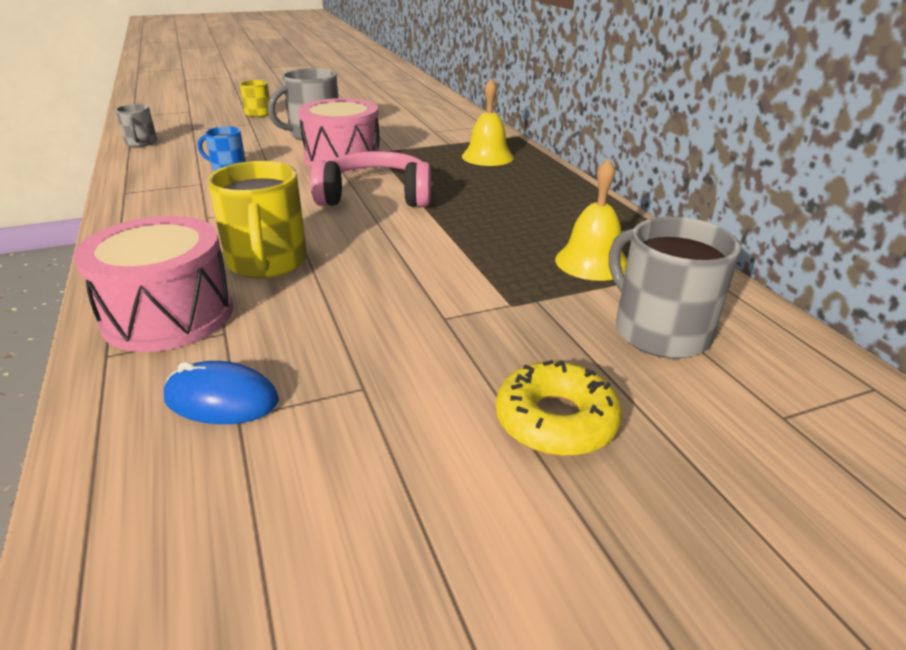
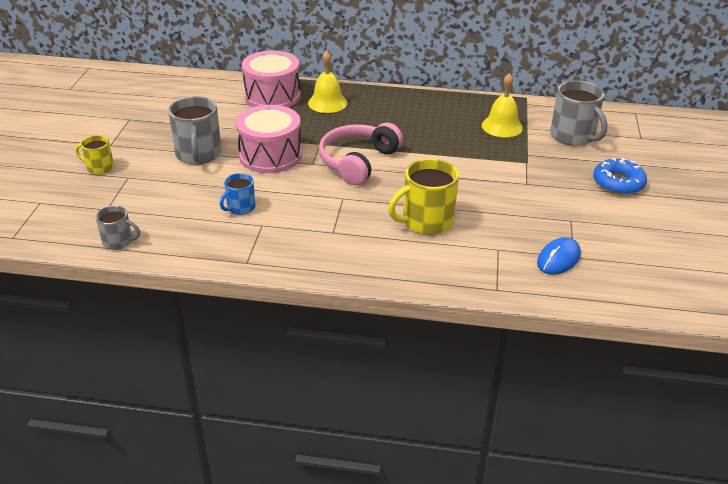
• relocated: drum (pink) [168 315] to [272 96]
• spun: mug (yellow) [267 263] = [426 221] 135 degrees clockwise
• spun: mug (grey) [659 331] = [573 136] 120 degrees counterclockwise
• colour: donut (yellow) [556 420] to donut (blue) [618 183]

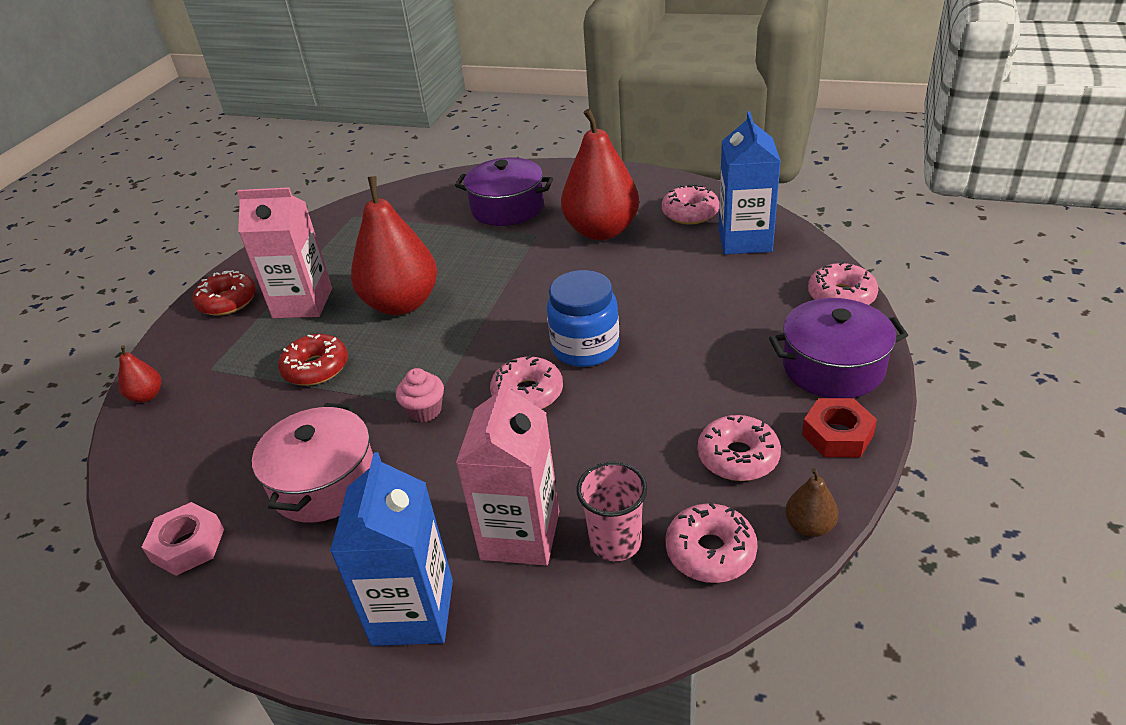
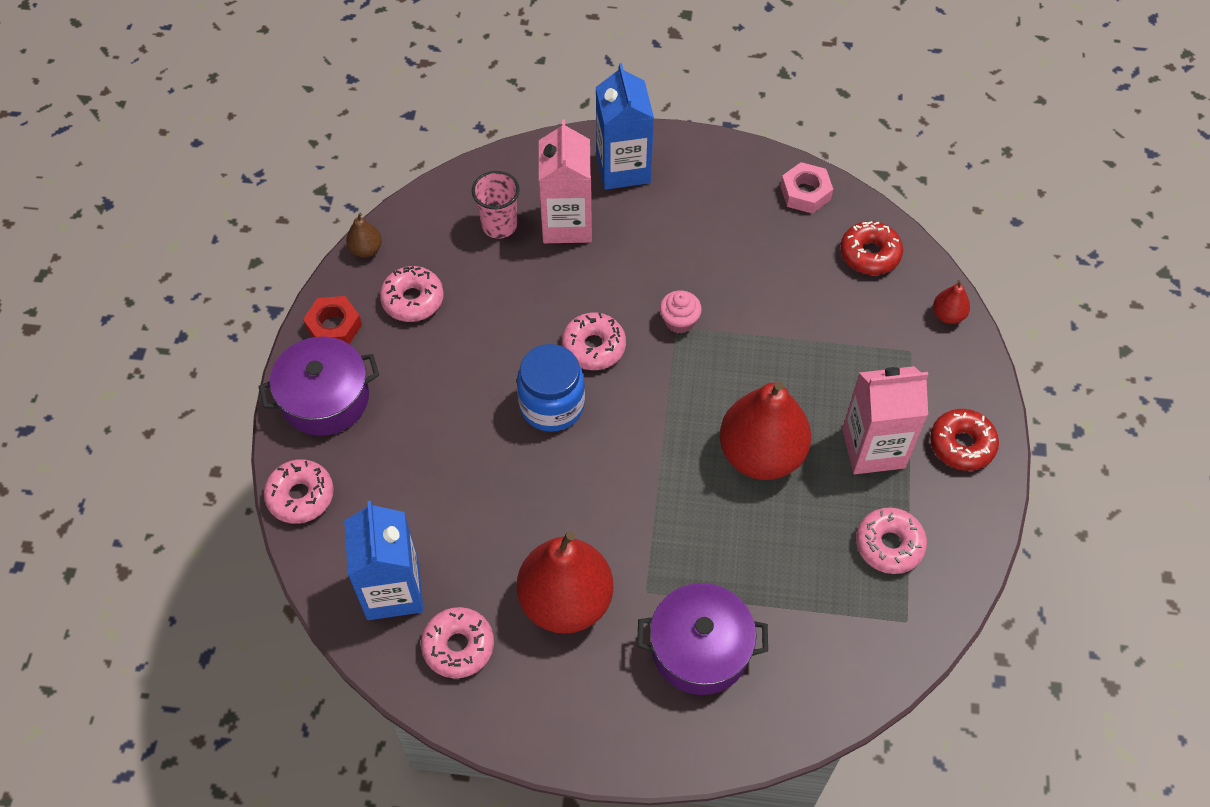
• relocated: donut (red) [316 368] to [869 254]
• relocated: donut (pink) [710 551] to [889 545]
• missing: pot (pink) [324 482]

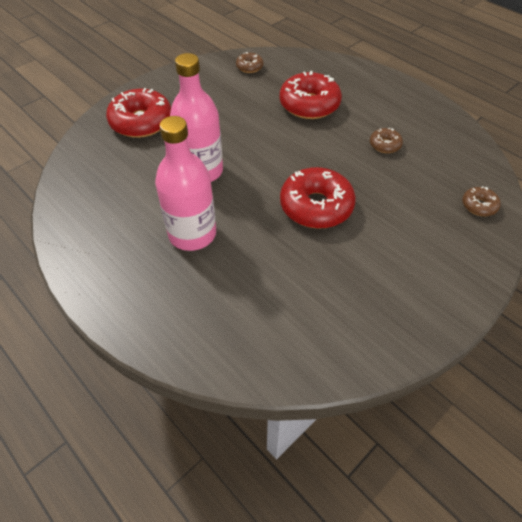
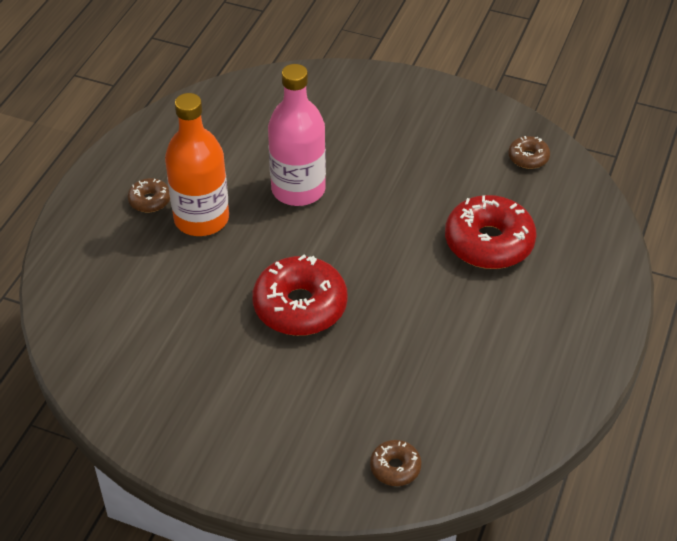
• relocated: donut (brown) [385 145] to [150 200]
• colour: bottle (pink) [192 234] to bottle (orange) [201 219]
• missing: donut (red) [141 122]

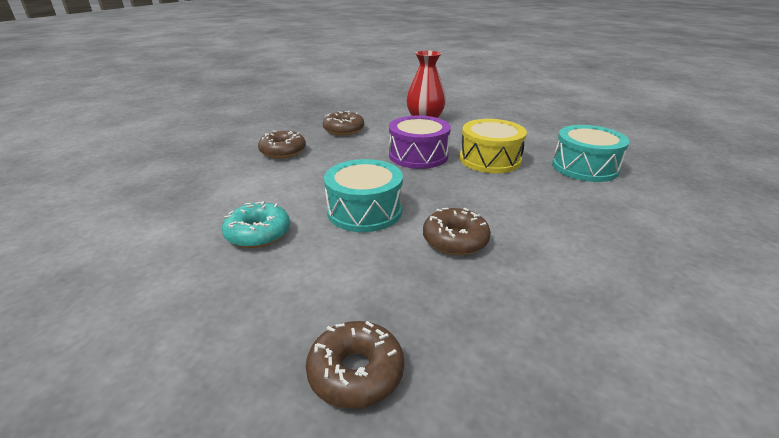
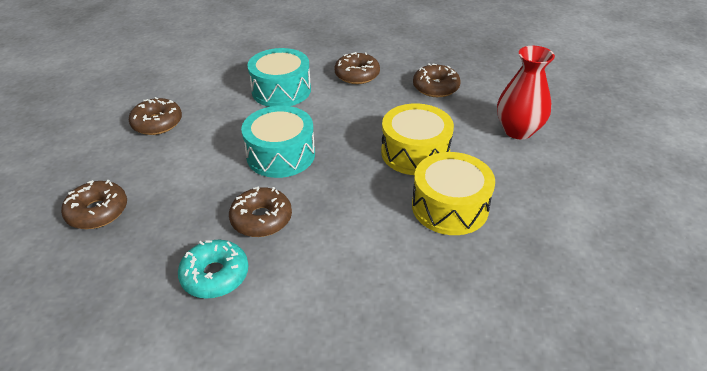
• appeared: donut (brown) [157 123]
• relocated: donut (turquoise) [258 233] to [215 275]
• relocated: drum (turquoise) [584 167] to [281 90]
• colour: drum (purple) [418 155] to drum (yellow) [415 152]

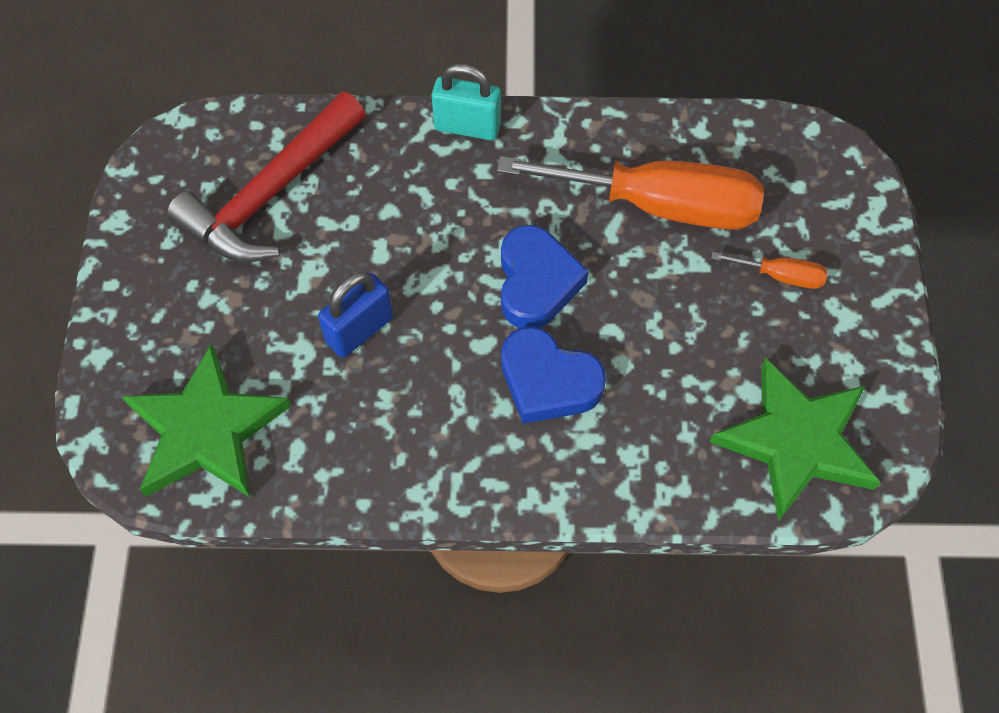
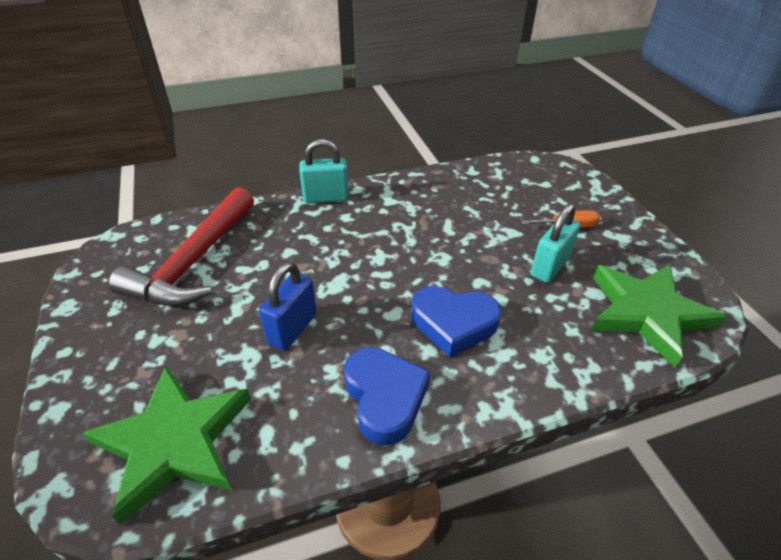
• relocated: heart (blue) [536 282] to [384 398]
• appeared: padlock (turquoise) [549 267]
• missing: screwdriver (orange) [660 205]

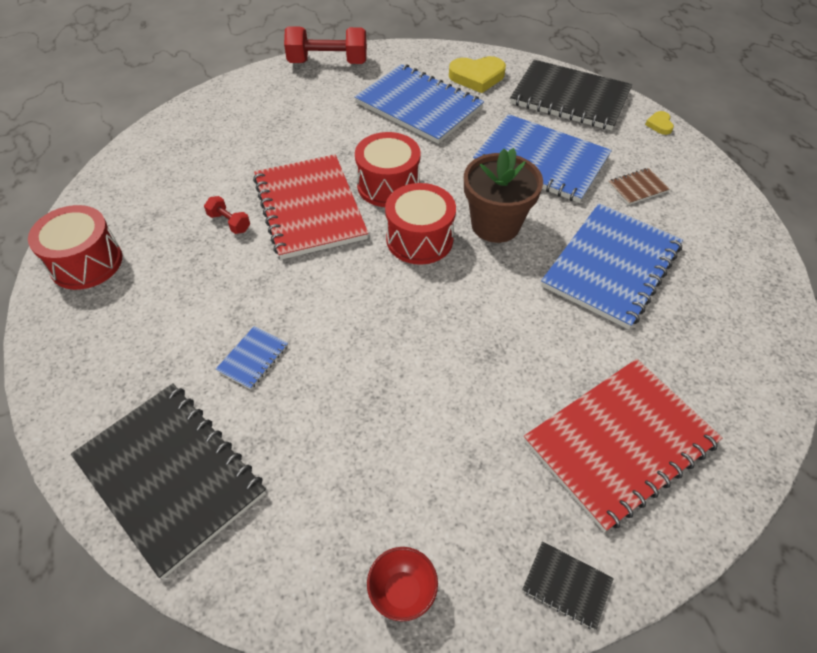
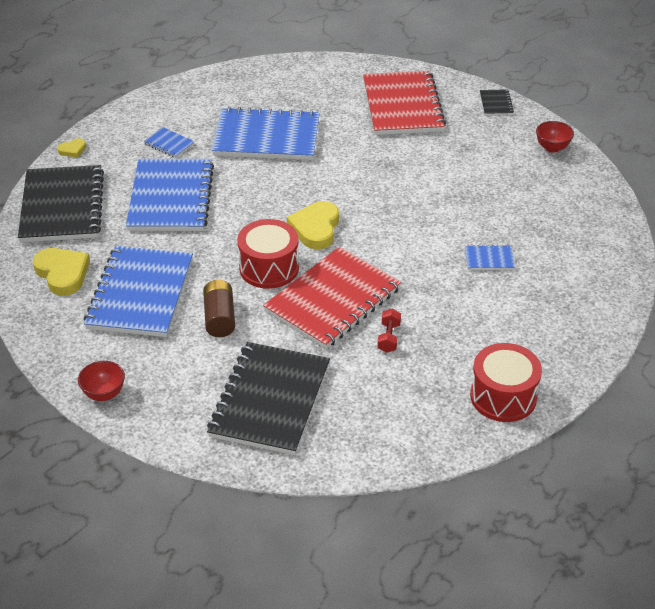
• exchanged: dumbbell (red) [328 62] to bowl (red) [104 394]
• colour: notebook (brown) [637 187] to notebook (blue) [169 144]
• appeared: battery (brown) [219 318]
• relocated: notebook (black) [170 476] to [270 400]
• exchanged: drum (red) [419 239] to heart (yellow) [315 228]
• spun: notebook (red) [619 442] = [402 105] 60 degrees clockwise
• missing: flower pot (brown) [495 225]

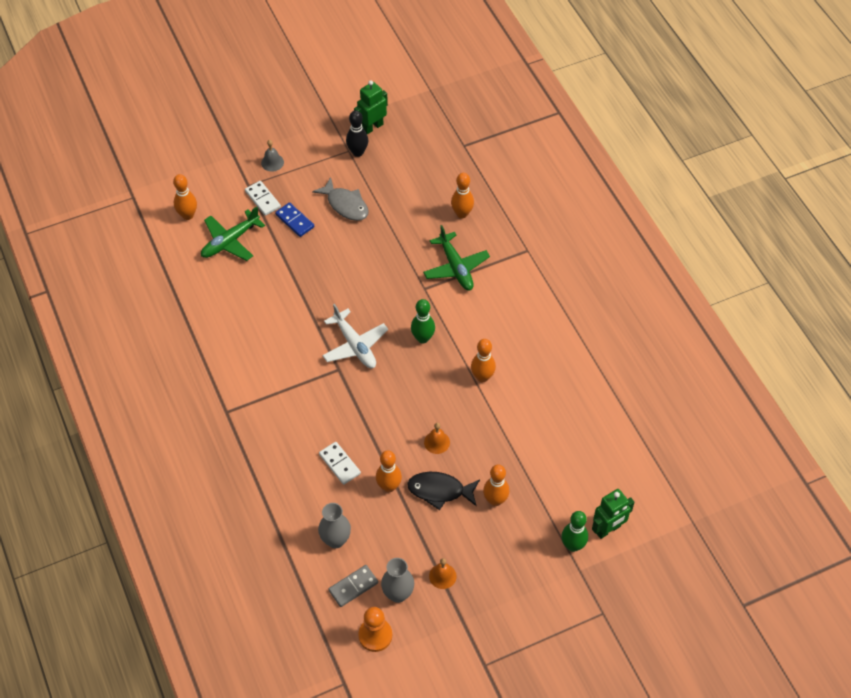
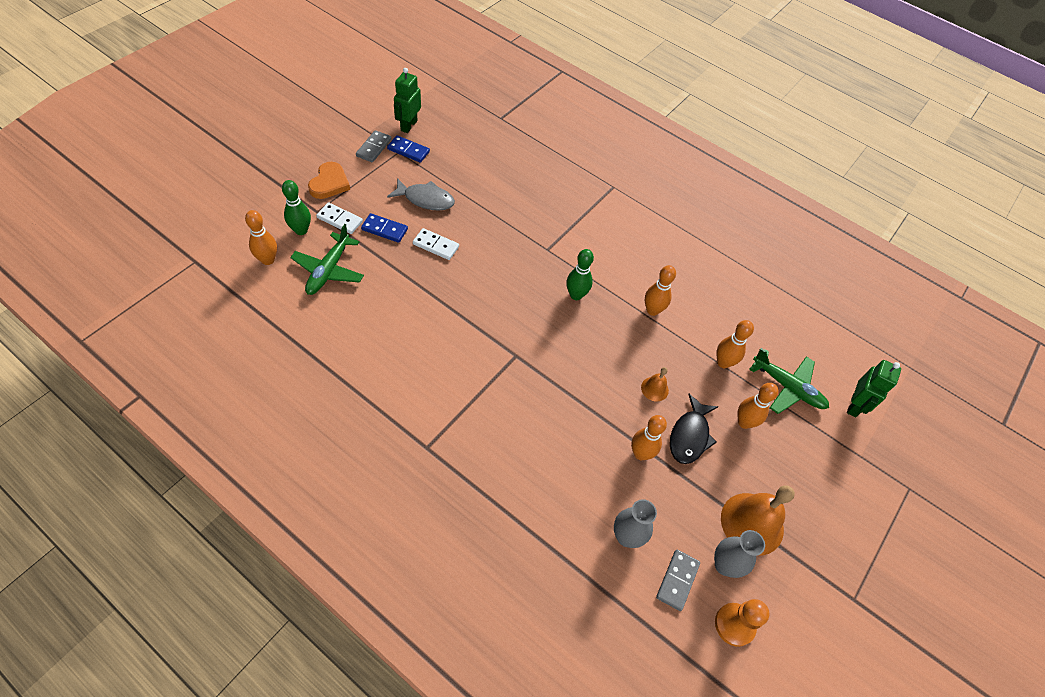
• relocated: bowling pin (green) [572 545] to [301 230]
• exchanged: bell (grey) [272 162] to heart (orange) [329 183]
• appeared: domino (grey) [374 148]
• exchanged: bowling pin (black) [357 152] to domino (blue) [408 150]
• relocated: domino (white) [339 464] to [436 245]
• spun: fish (black) [440 490] = [689 436] 45 degrees counterclockwise
• relocated: bowling pin (orange) [462 214] to [723 362]
• size: bell (orange) [442 576] = [752 523] x2.07
• relocated: plane (green) [456 267] to [787 387]
• missing: plane (white) [355 345]

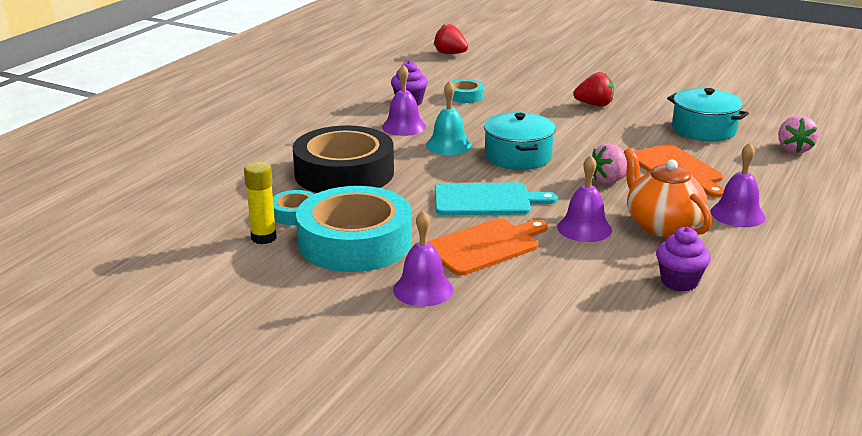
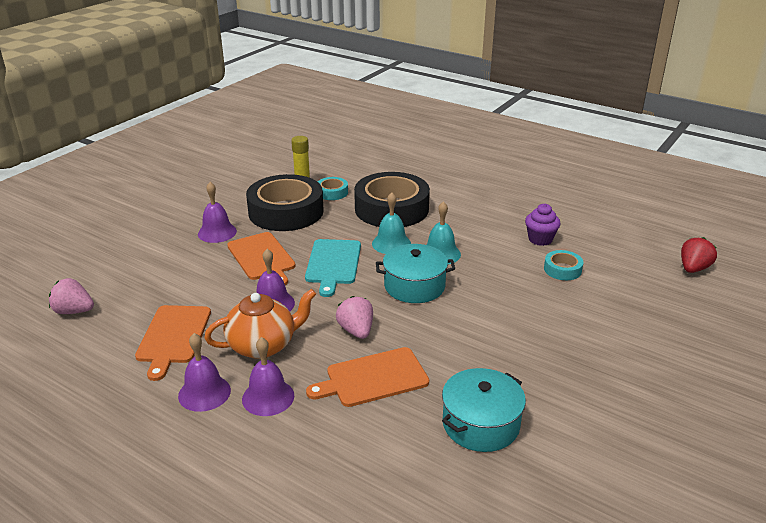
• relocated: strawberry (pink) [794 149] to [74 311]
• exchanged: cupcake (purple) [679 282] to cutting board (orange) [173 337]
• relocated: bell (purple) [404 126] to [204 393]
• colour: tape (turquoise) [355 242] to tape (black) [286 212]
• appeared: bell (turquoise) [391 243]
• missing: strawberry (red) [594 105]

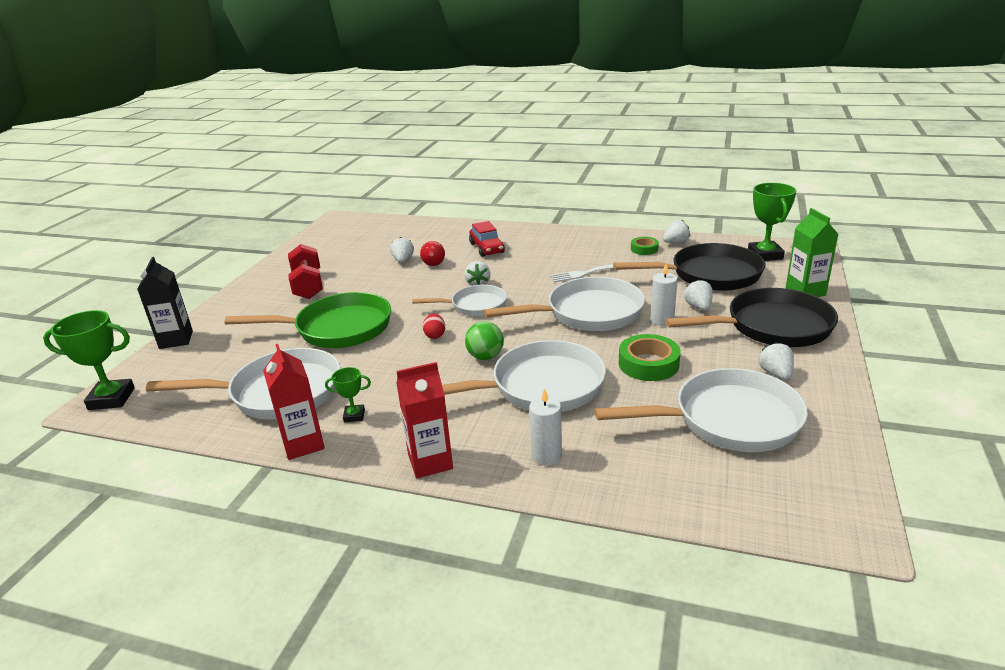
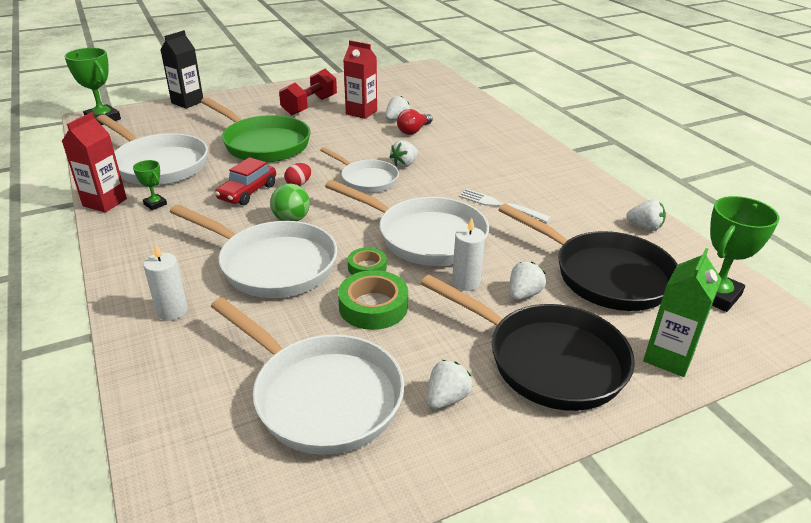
• relocated: car (red) [487 248] to [247 192]
• relocated: carton (red) [430 462] to [361 112]
• relocated: tape (green) [644 249] to [367 267]

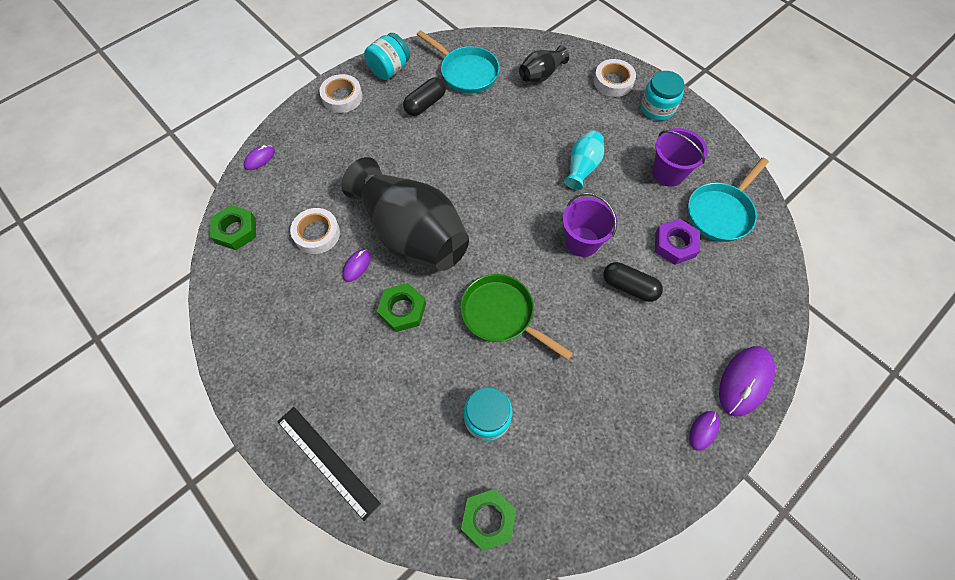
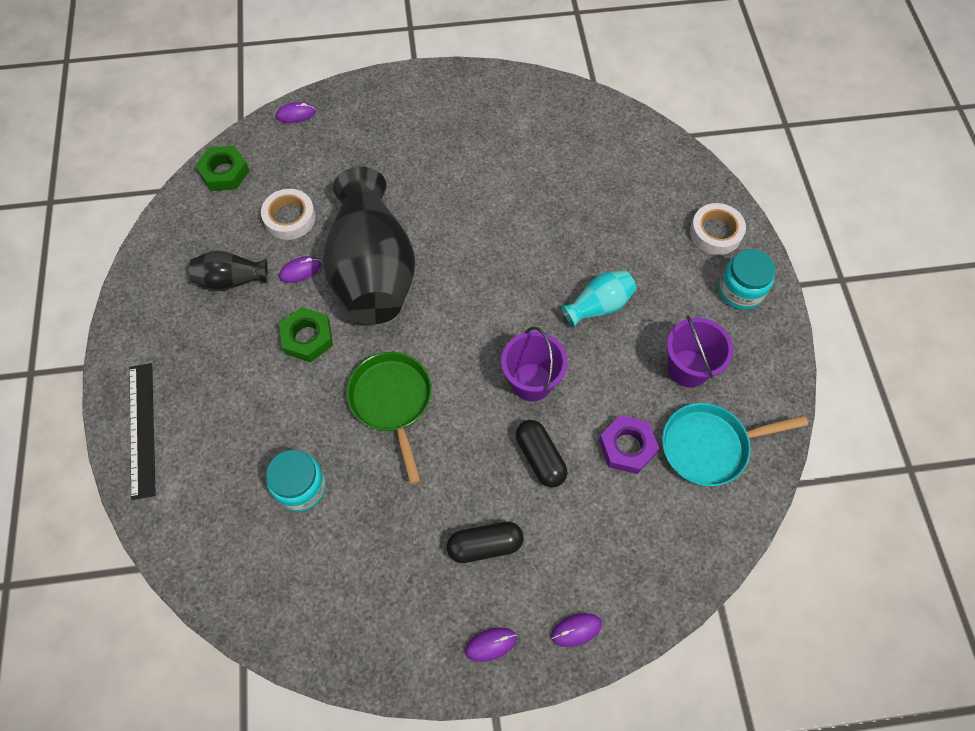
• relocated: vase (black) [541 75] to [231 280]
• relocated: capsule (black) [425 104] to [485 545]
• size: mouse (purple) [745 381] = [576 630] x0.53
• missing: tape (white) [342 97]
• missing: jar (turquoise) [389 70]
• missing: pan (turquoise) [466 72]
• missing: nut (green) [488 519]

